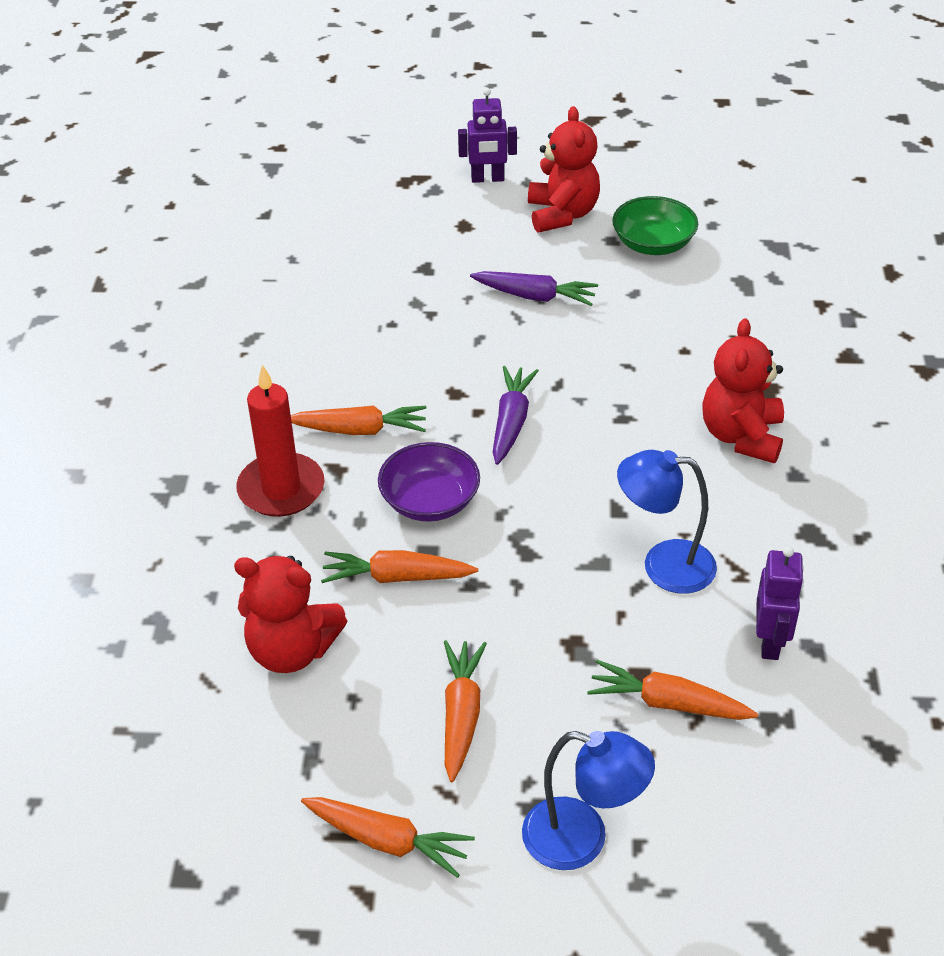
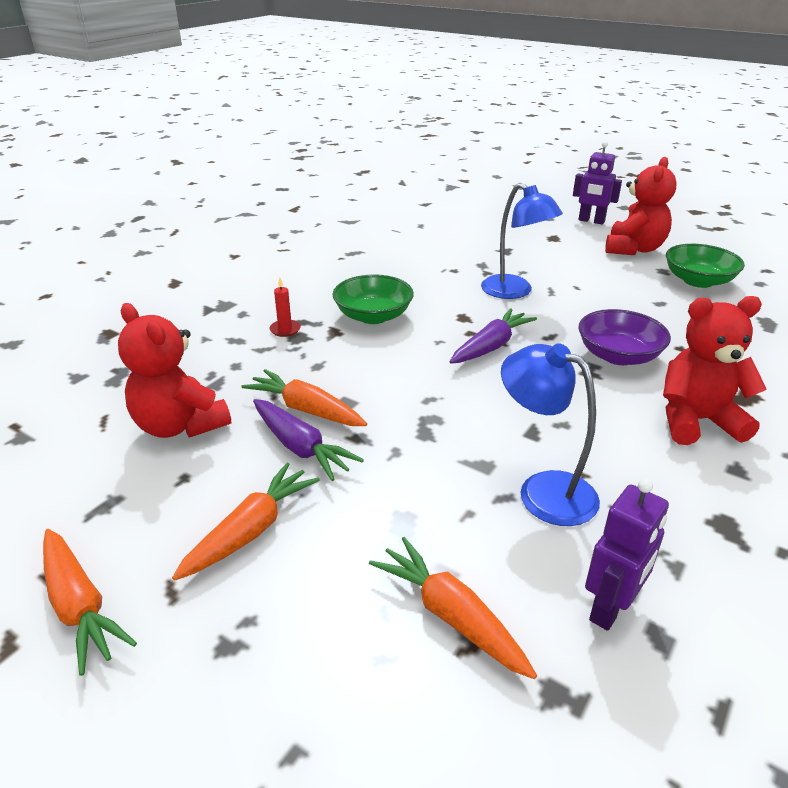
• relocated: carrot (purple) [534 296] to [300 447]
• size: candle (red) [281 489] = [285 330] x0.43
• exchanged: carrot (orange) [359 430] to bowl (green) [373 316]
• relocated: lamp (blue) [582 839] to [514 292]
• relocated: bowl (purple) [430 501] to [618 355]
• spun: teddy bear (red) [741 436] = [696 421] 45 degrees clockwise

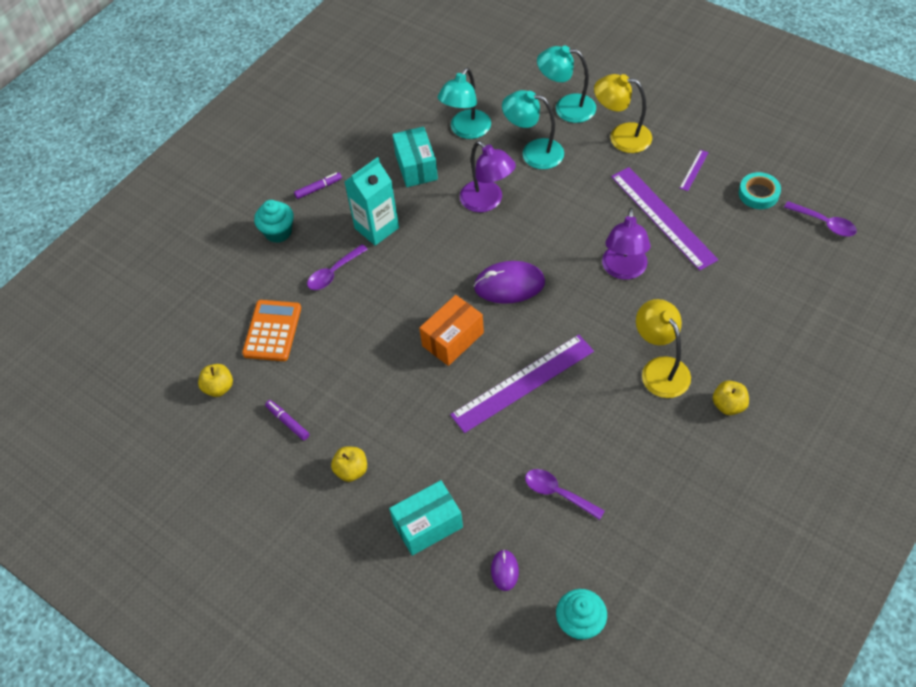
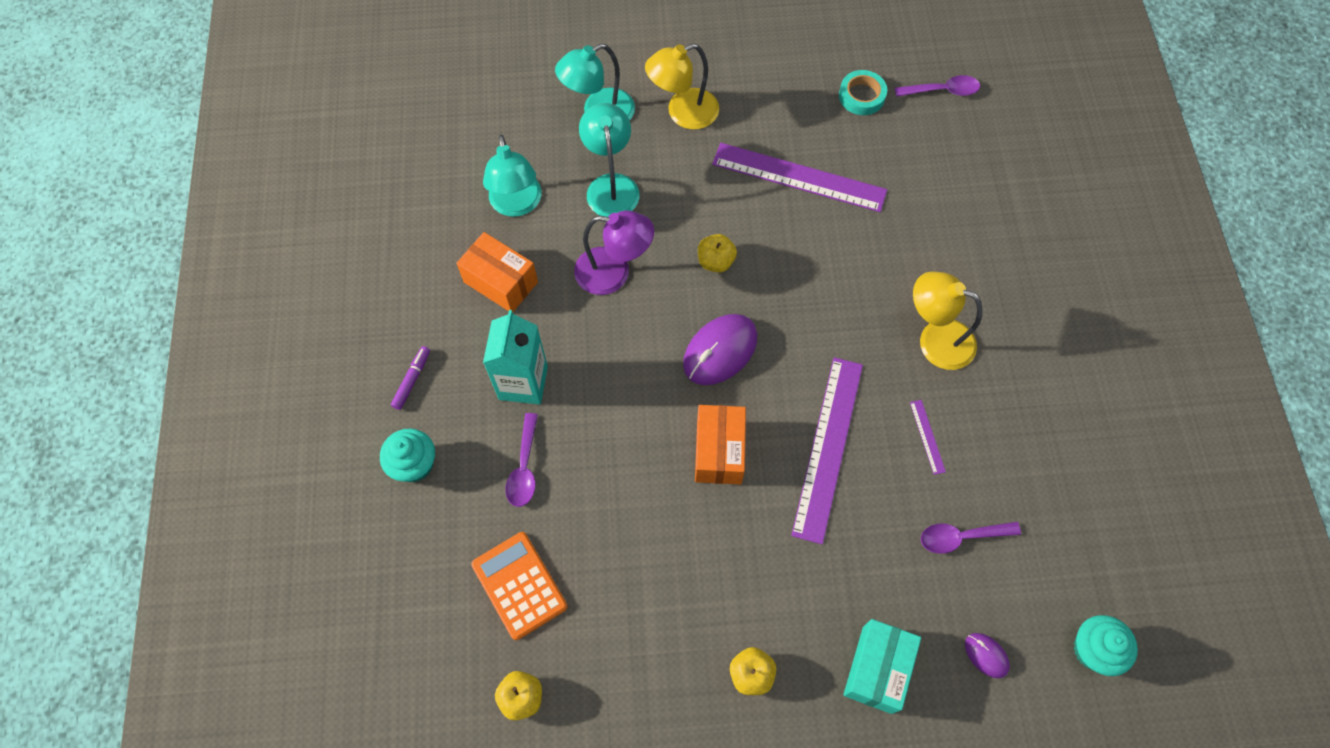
• colour: box (turquoise) [416 167] to box (orange) [501 282]
• spun: lamp (turquoise) [533 152] = [611 186] 105 degrees clockwise
• relocated: apple (yellow) [728 405] to [715 261]
• relocated: ruler (purple) [694 170] to [927 436]
• missing: marker (purple) [288 422]
• missing: lamp (purple) [623 270]

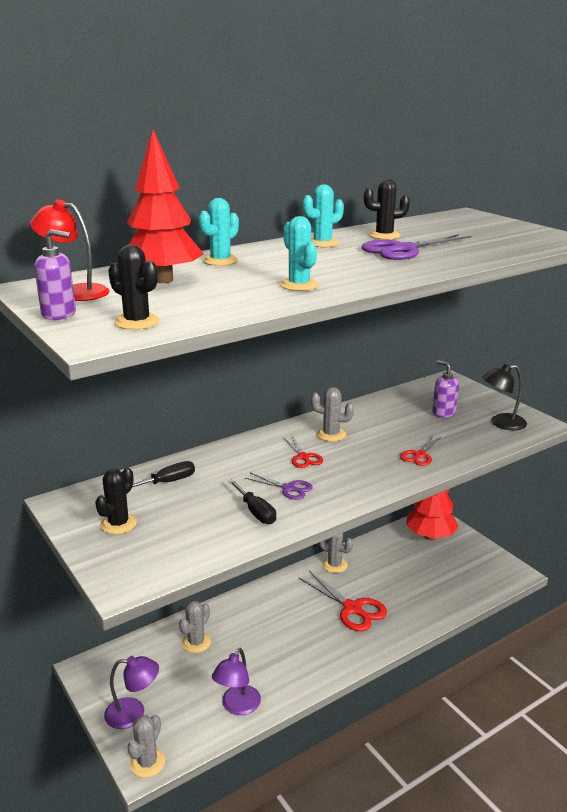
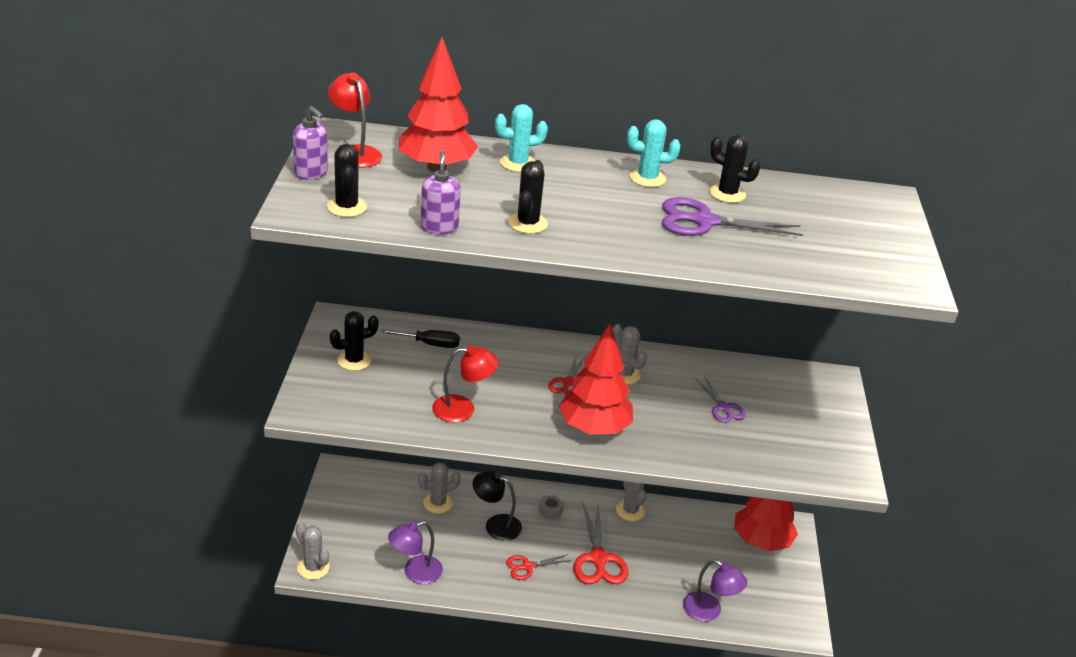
• spun: cactus (grey) [147 763] = [313 568] 75 degrees clockwise
• relocated: soap dispenser (purple) [443 413] to [439 227]
• exchanged: screwdriver (black) [255 512] to lamp (red) [463 409]
• relocated: lamp (black) [501 423] to [496 525]
• relocated: scissors (red) [419 455] to [527 566]
• colour: cactus (turquoise) [299 285] to cactus (black) [527 223]
• appeared: nut (grey) [550 510]
• appeared: tree (red) [594 428]
• relocated: lamp (purple) [133 713] to [709 611]
• relocated: scissors (purple) [288 488] to [723 408]

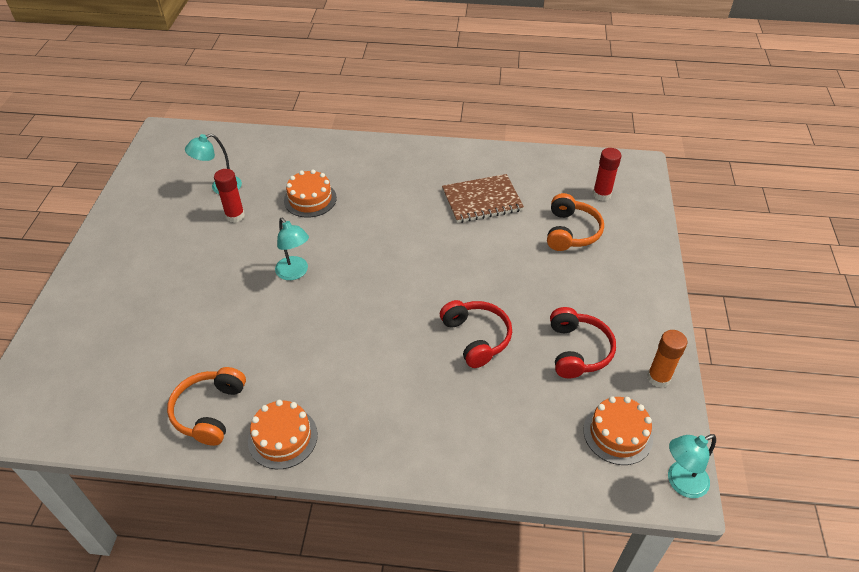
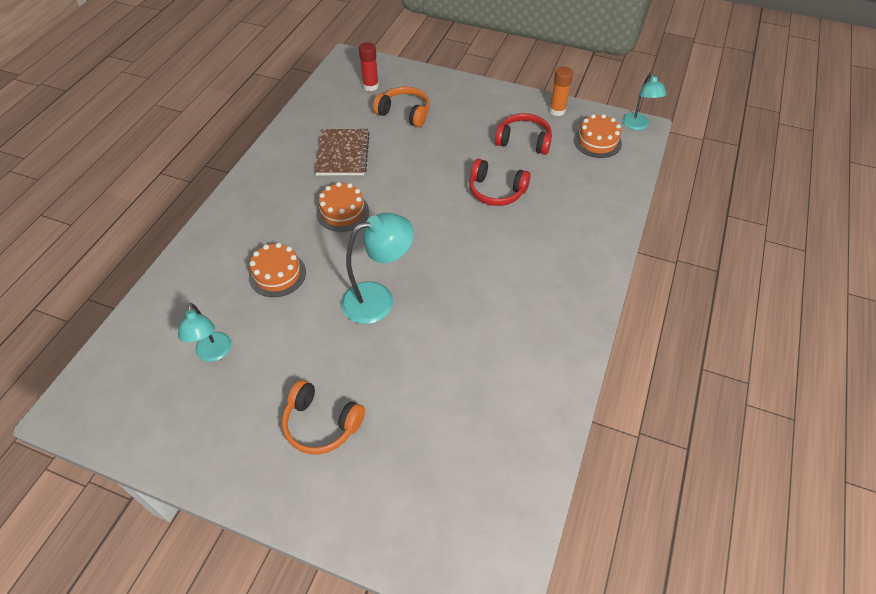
• relocated: headphones (orange) [209 411] to [321 424]
• relocated: cake (orange) [282 437] to [342 212]
• size: lamp (turquoise) [295 273] = [378 299] x1.56
• spun: headphones (red) [476 337] = [496 191] 150 degrees counterclockwise
• missing: glue stick (red) [235 216]

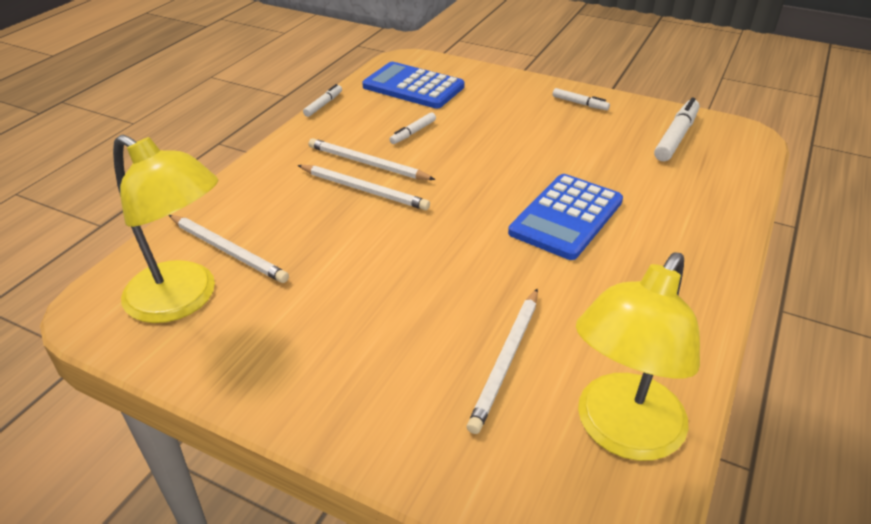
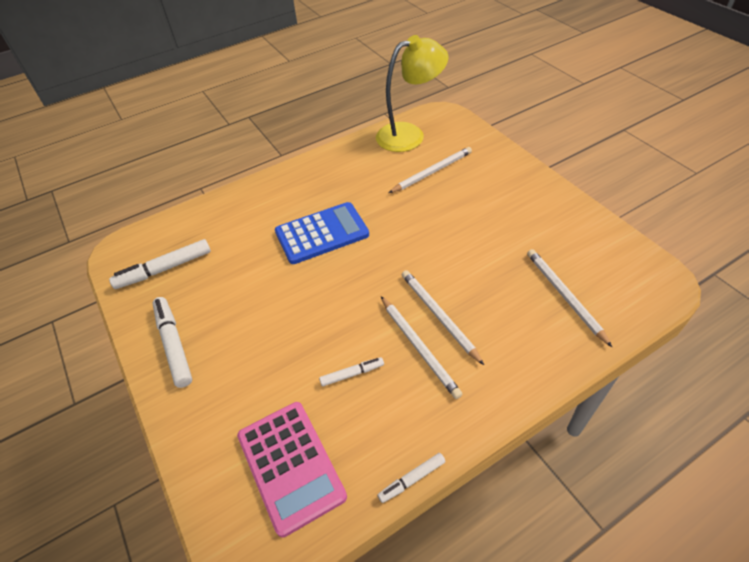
• size: marker (white) [580 104] = [174 344] x1.77
• colour: calculator (blue) [413 87] to calculator (pink) [290 465]
• missing: lamp (yellow) [183 300]

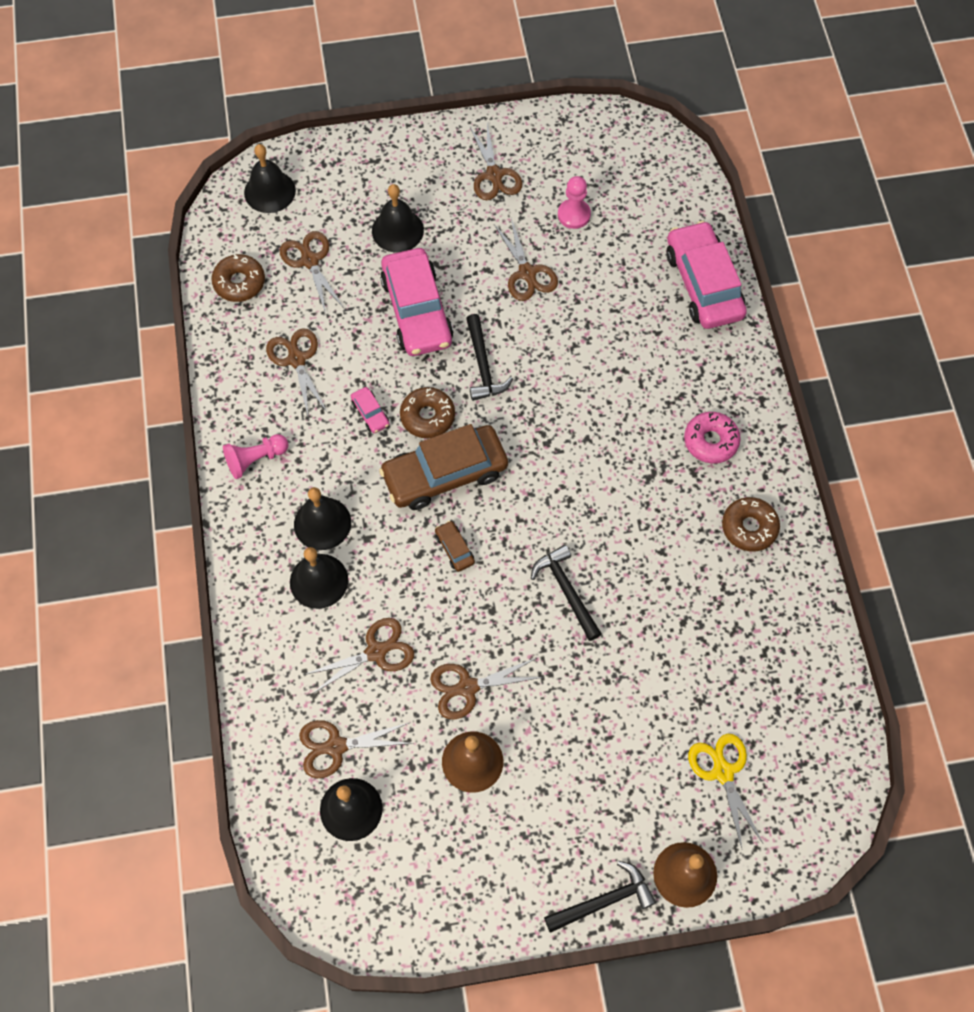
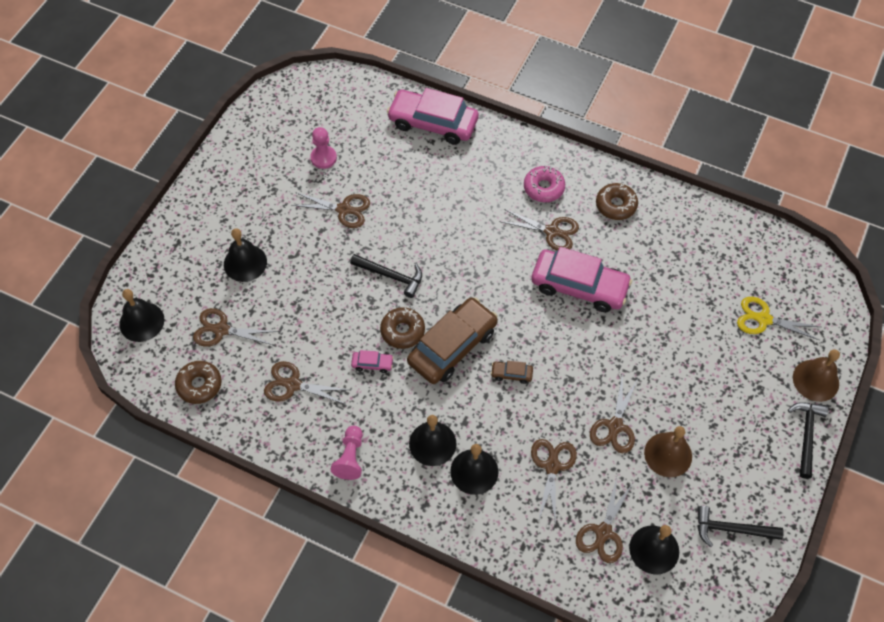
• spun: car (brown) [445 473] = [452 346] 150 degrees counterclockwise
• relocated: scissors (brown) [494 175] to [552 231]
• relocated: car (pink) [416 310] to [579 286]
• relocated: hammer (black) [566 591] to [731 529]

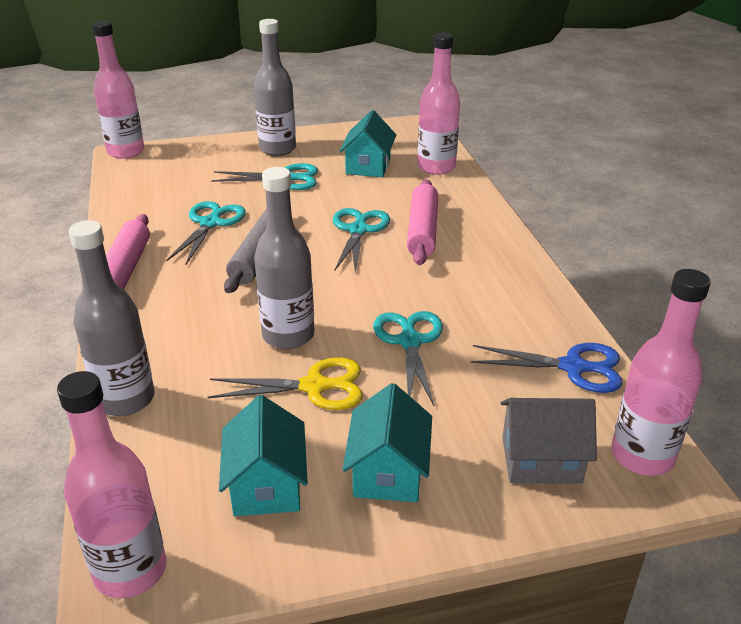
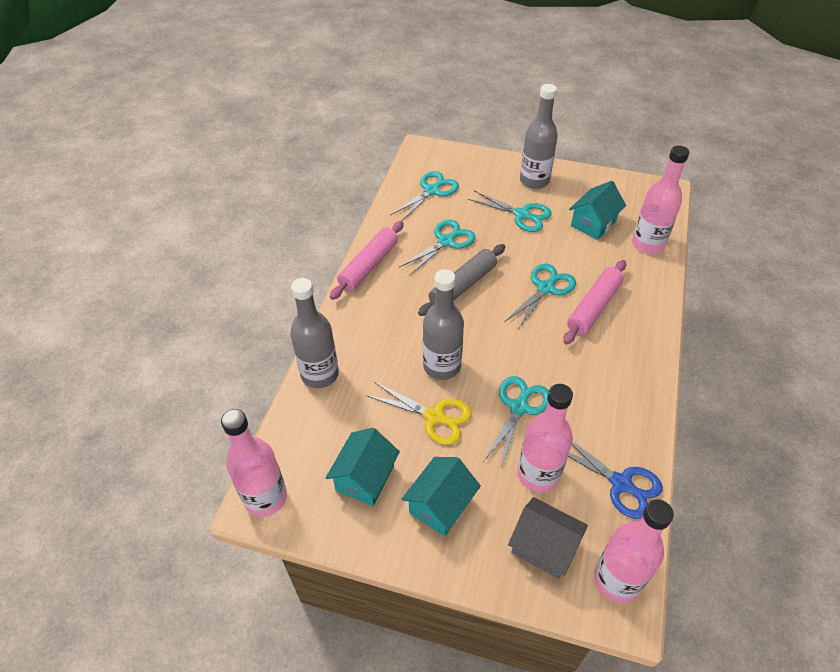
• appeared: scissors (turquoise) [432 190]
• relocated: bottle (pink) [126 152] to [538 474]

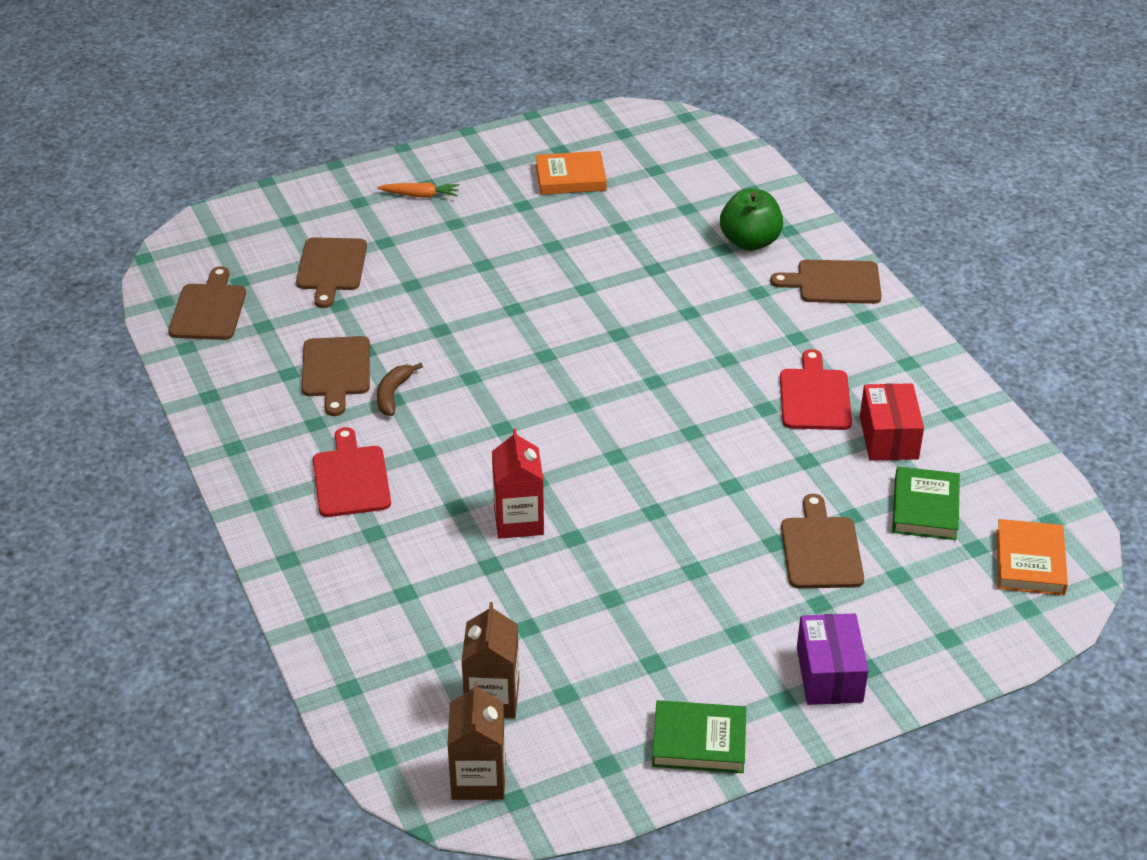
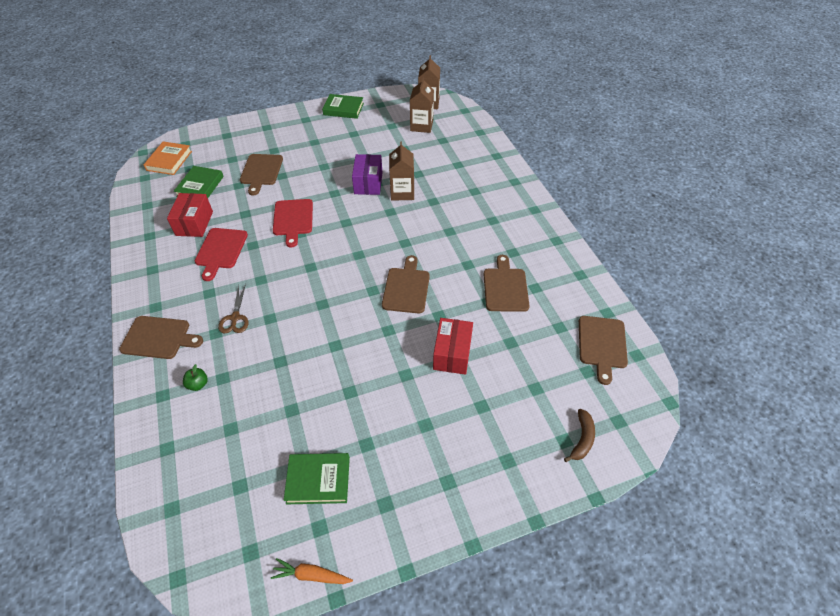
• size: apple (green) [750 242] = [198 384] x0.47
• appeared: scissors (brown) [235 318]
• relocated: carrot (orange) [420 195] to [311 575]
• relocated: cutting board (red) [351 478] to [293 219]
• colour: book (orange) [570 178] to book (green) [318 480]
• relocated: box (purple) [829 674] to [368 183]
• relocated: cutting board (brown) [331 268] to [406 288]
• colour: carton (red) [518 520] to carton (brown) [402 192]
• appeared: box (red) [452 353]
• relocated: banana (brown) [393 394] to [582 439]

